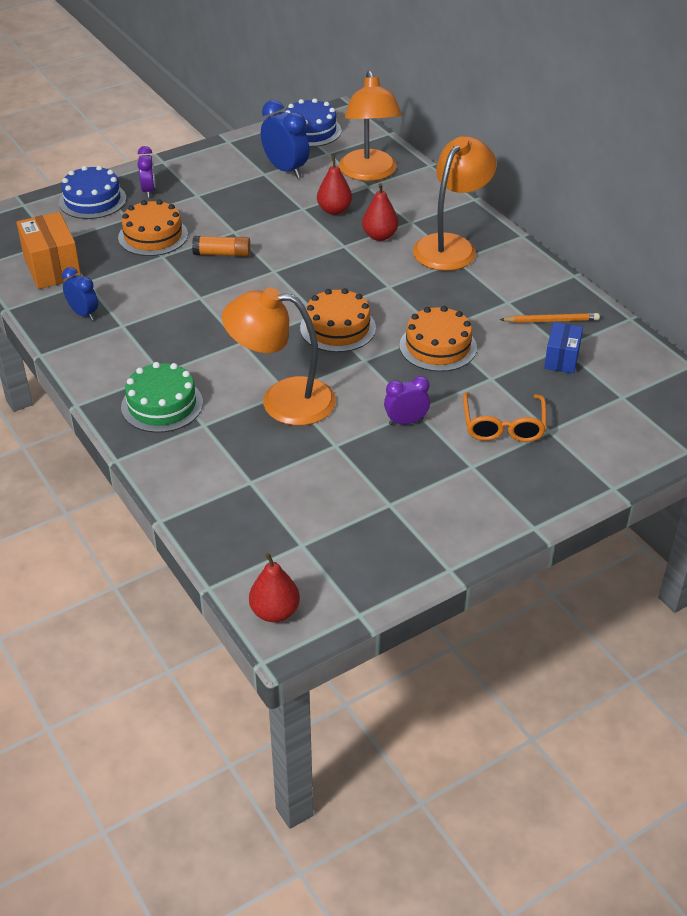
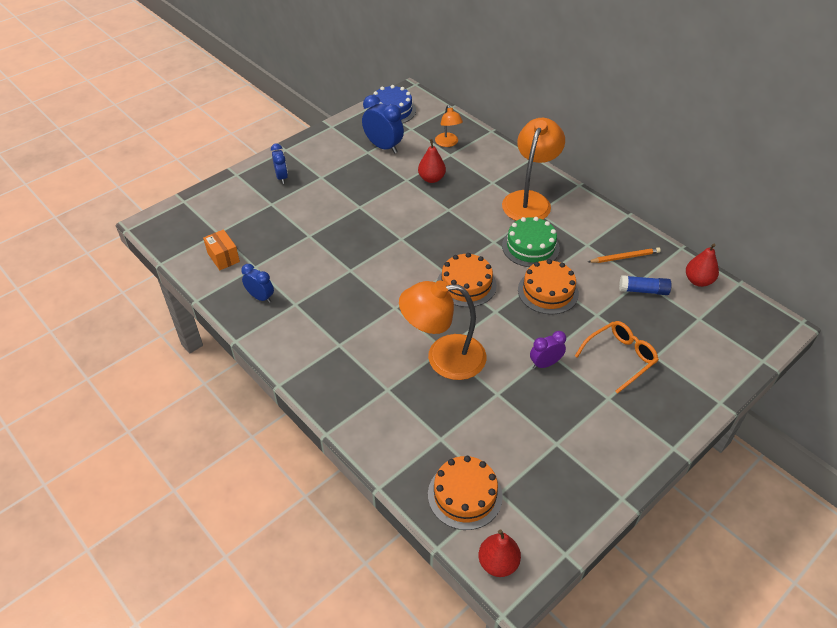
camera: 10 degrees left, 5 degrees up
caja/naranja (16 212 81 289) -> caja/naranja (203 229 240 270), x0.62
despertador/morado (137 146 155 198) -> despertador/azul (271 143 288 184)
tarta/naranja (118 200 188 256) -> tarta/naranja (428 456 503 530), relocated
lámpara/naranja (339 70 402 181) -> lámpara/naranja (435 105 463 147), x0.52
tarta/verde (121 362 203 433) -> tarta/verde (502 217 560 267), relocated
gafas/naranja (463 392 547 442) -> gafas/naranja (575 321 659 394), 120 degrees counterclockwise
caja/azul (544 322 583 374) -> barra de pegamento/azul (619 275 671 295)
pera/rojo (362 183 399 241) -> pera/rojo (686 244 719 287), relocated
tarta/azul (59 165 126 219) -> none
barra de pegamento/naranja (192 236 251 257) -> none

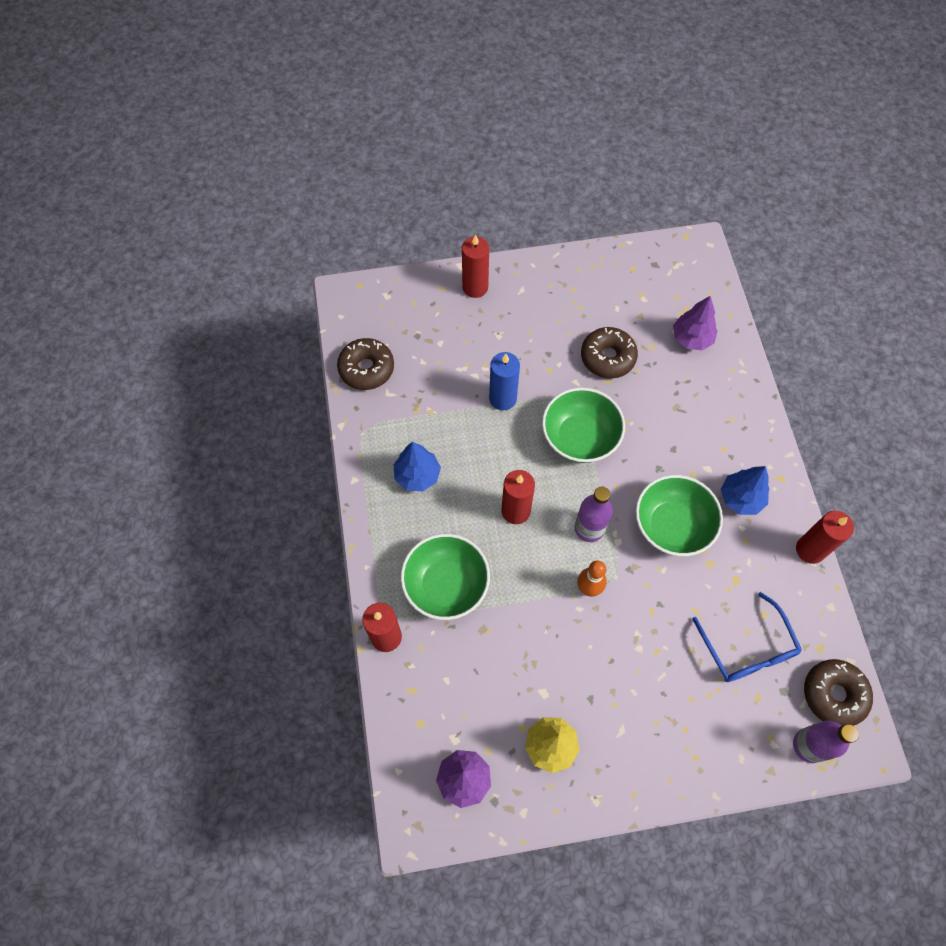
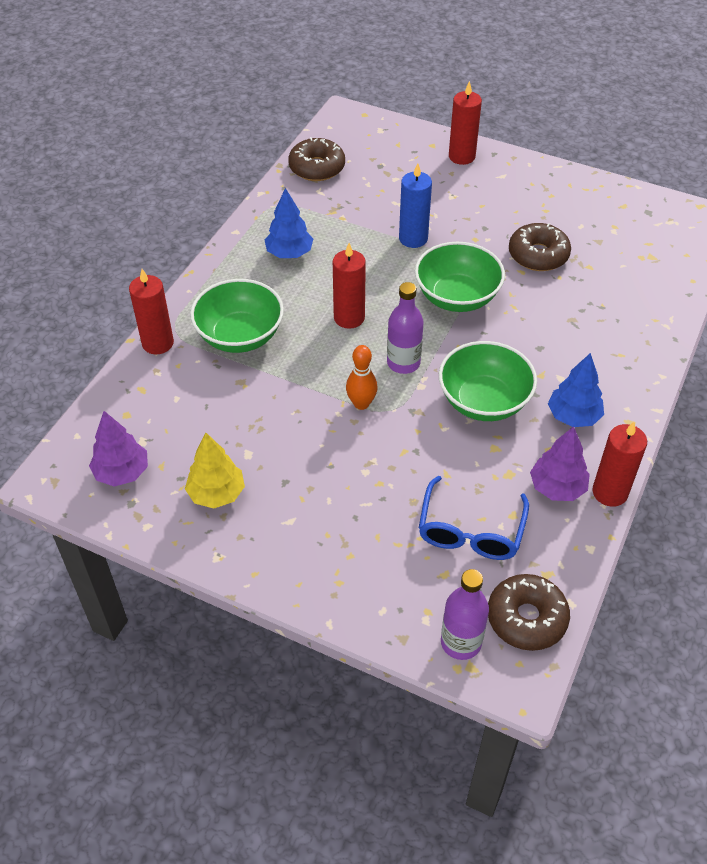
camera: 35 degrees right, 15 degrees down
árbol/morado (673 296 718 350) -> árbol/morado (530 426 590 501), relocated

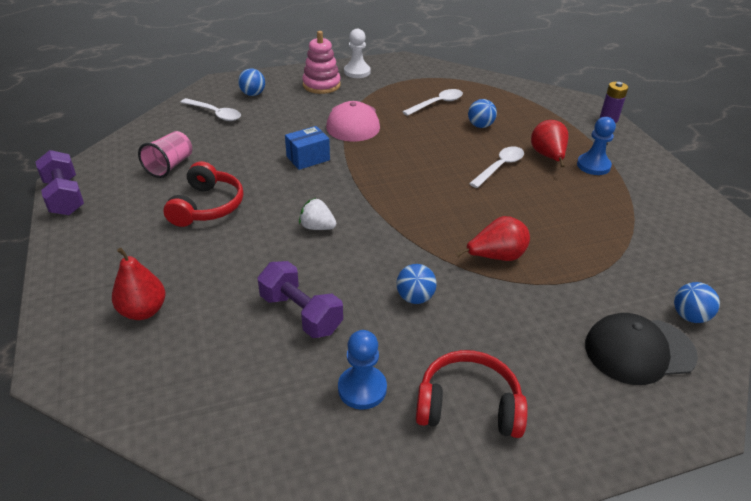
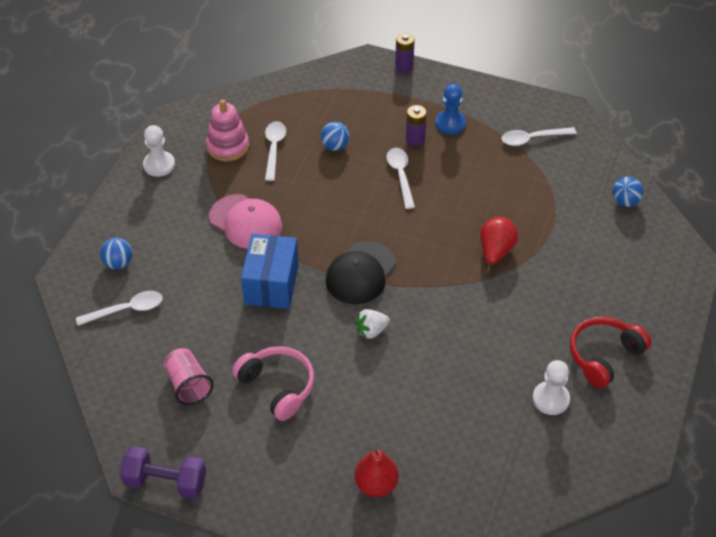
camera: 50 degrees left, 10 degrees up
juguete apilable/rosa (302 31 341 94) -> juguete apilable/rosa (206 99 249 161), relocated
auriculares/rojo (163 161 243 227) -> auriculares/rosa (232 346 314 421)
caja/azul (285 126 330 170) -> caja/azul (241 233 299 309), x1.58
gorra/negro (585 313 698 385) -> gorra/negro (326 241 396 304), relocated
pera/rojo (531 120 569 167) -> pila/morado (406 105 427 146)
none -> cuchara/blanco (502 127 577 146)
peón/azul (338 330 387 410) -> peón/blanco (533 360 570 415)
mancuerna/morado (258 261 343 338) -> none
pelota/azul (396 264 437 304) -> none

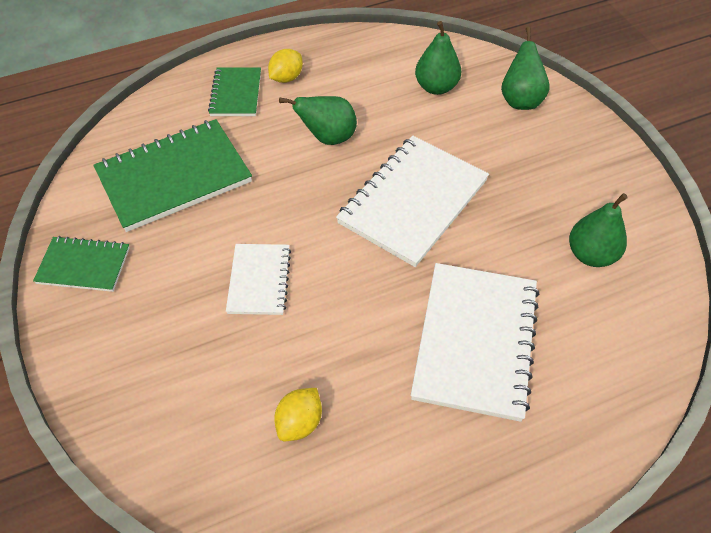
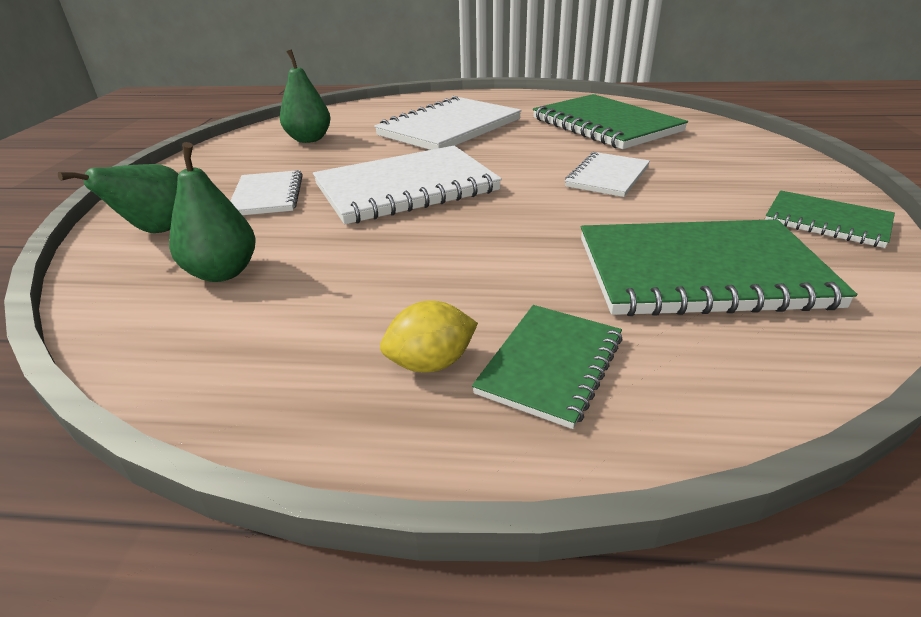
camera: 150 degrees left, 20 degrees down
none -> cuaderno/blanco (230 170 303 215)
limón/amarillo (274 388 322 441) -> cuaderno/verde (533 94 688 149)
pera/verde (279 96 357 145) -> none

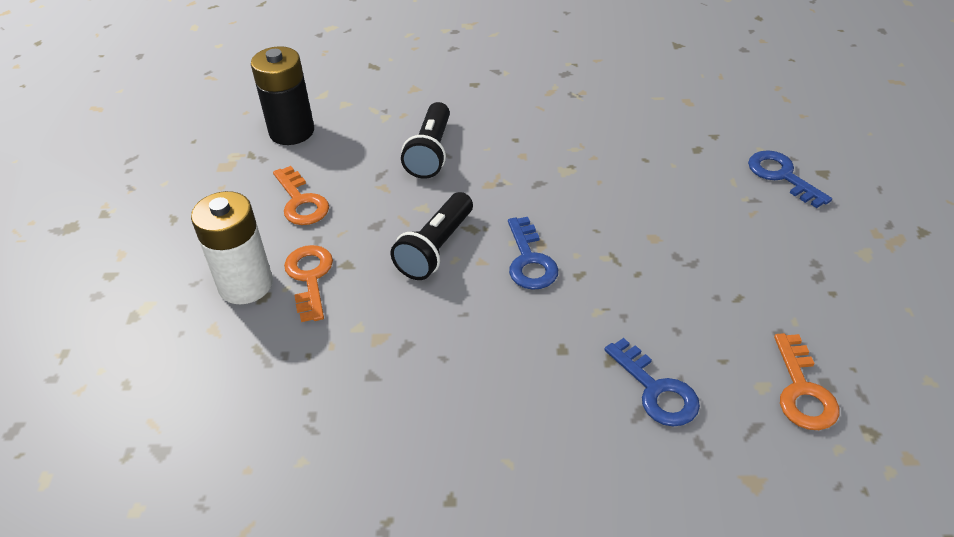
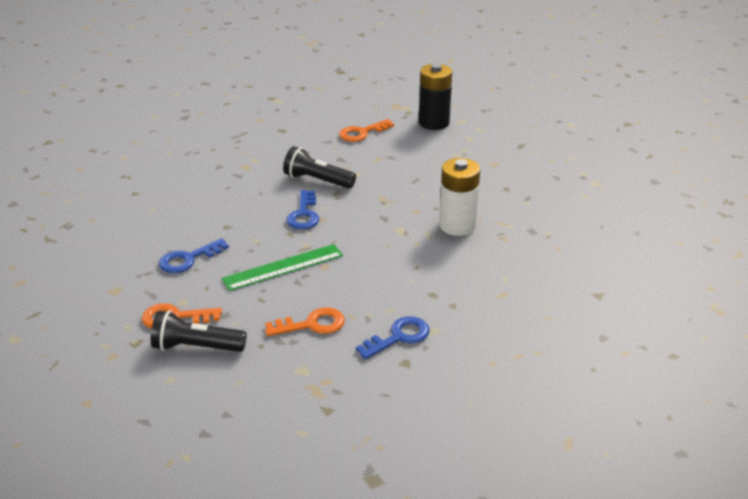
camera: 85 degrees right, 10 degrees down
lámpara de mano/negro (401 102 450 179) -> lámpara de mano/negro (151 310 247 352), relocated
none -> regla/verde (222 244 343 291)
llave/naranja (284 245 333 322) -> llave/naranja (265 308 345 336), relocated
llave/azul (508 217 558 290) -> llave/azul (287 190 319 229), 75 degrees counterclockwise
pila/blanco (191 191 273 304) -> pila/blanco (439 158 480 236), relocated

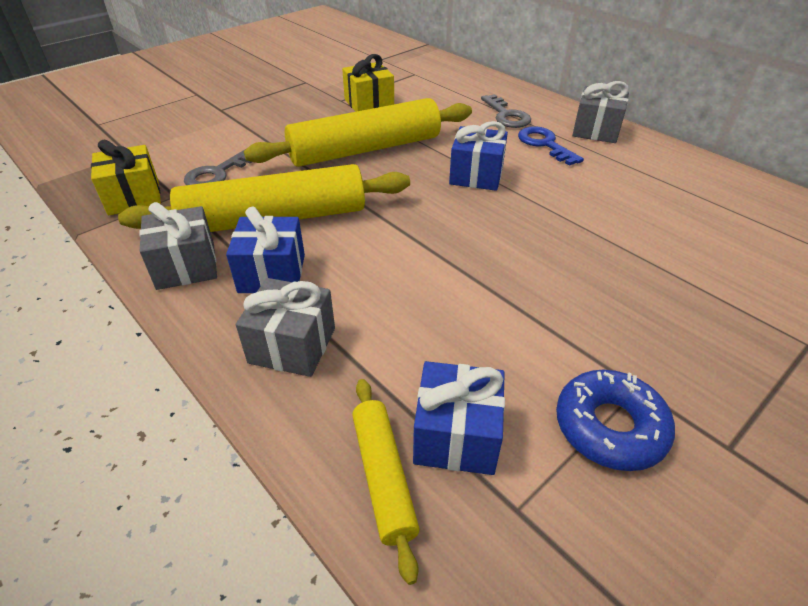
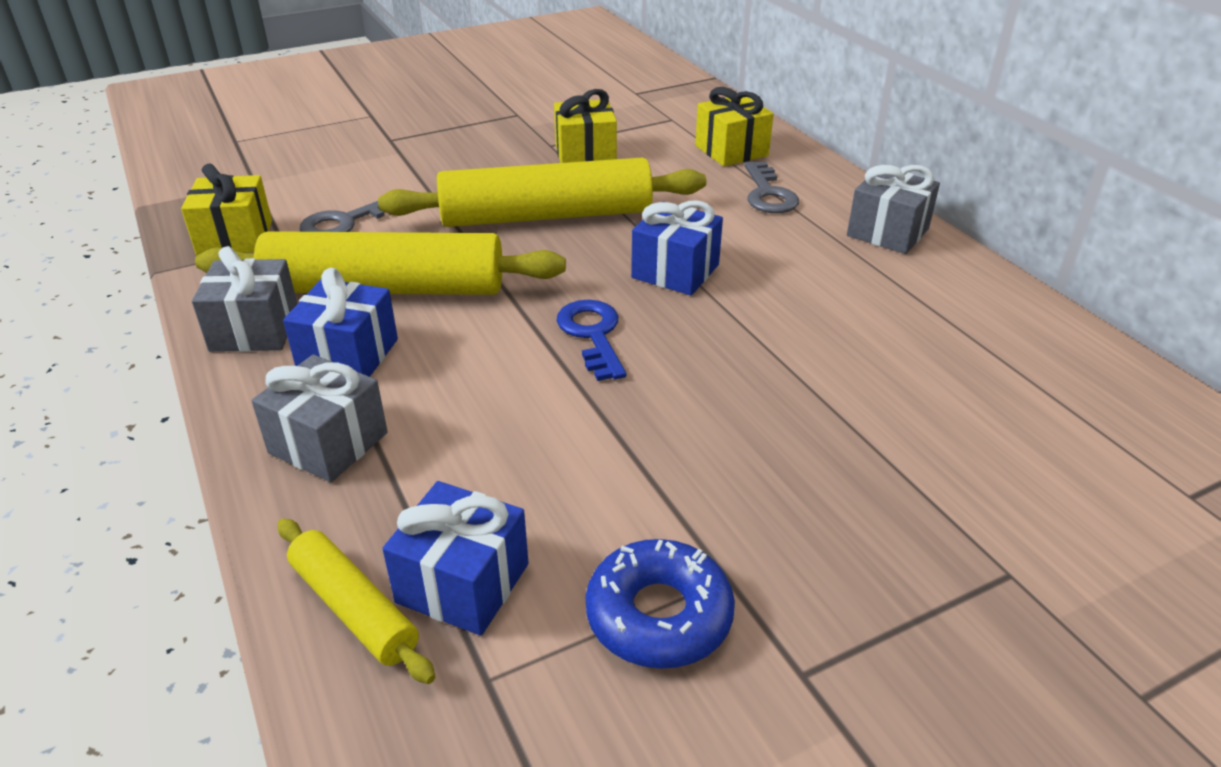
camera: 15 degrees right, 5 degrees down
rodillo/amarillo (352 379 420 585) -> rodillo/amarillo (278 518 435 684), 45 degrees counterclockwise
llave/azul (518 126 584 166) -> llave/azul (557 300 626 381), relocated
none -> regalo/amarillo (695 87 774 167)

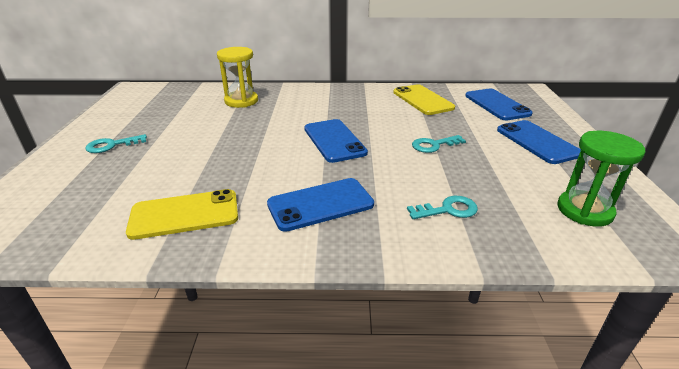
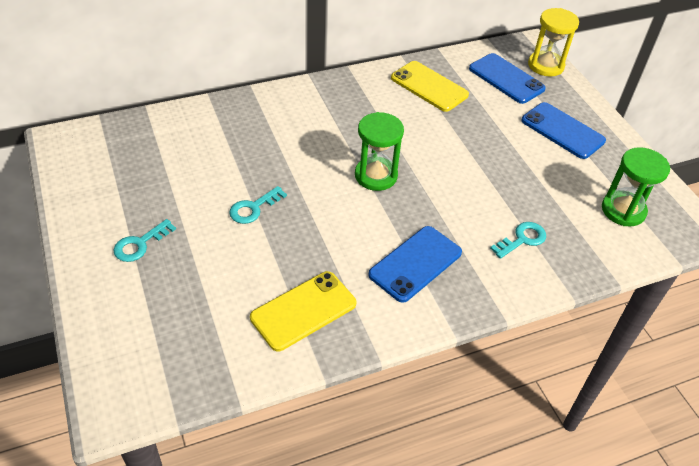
camera: 25 degrees left, 15 degrees up
llave/turquesa (412 135 466 153) -> llave/turquesa (229 186 287 224), relocated
móvil/azul (304 119 368 163) -> reloj de arena/verde (355 112 404 191)
reloj de arena/amarillo (217 47 258 108) -> reloj de arena/amarillo (528 8 579 77), relocated

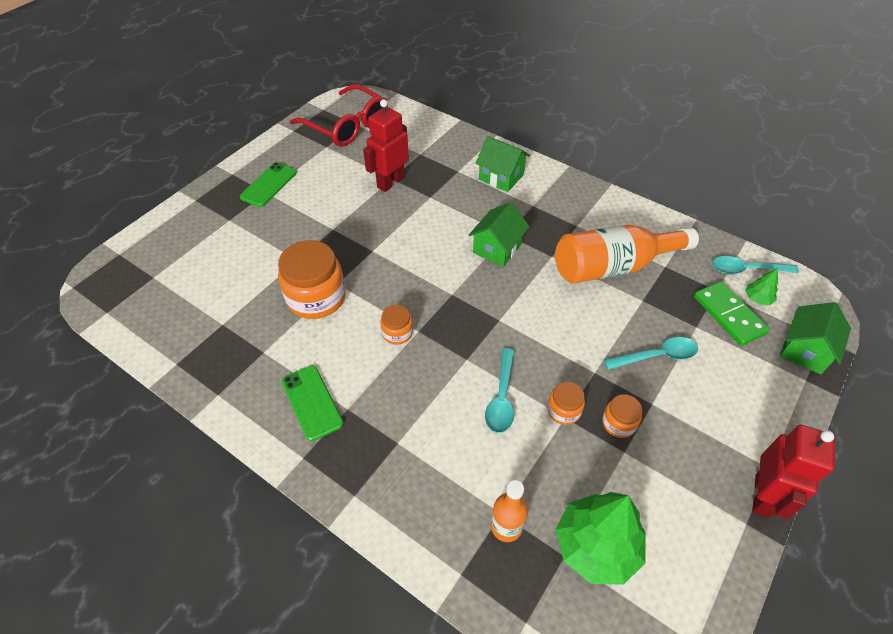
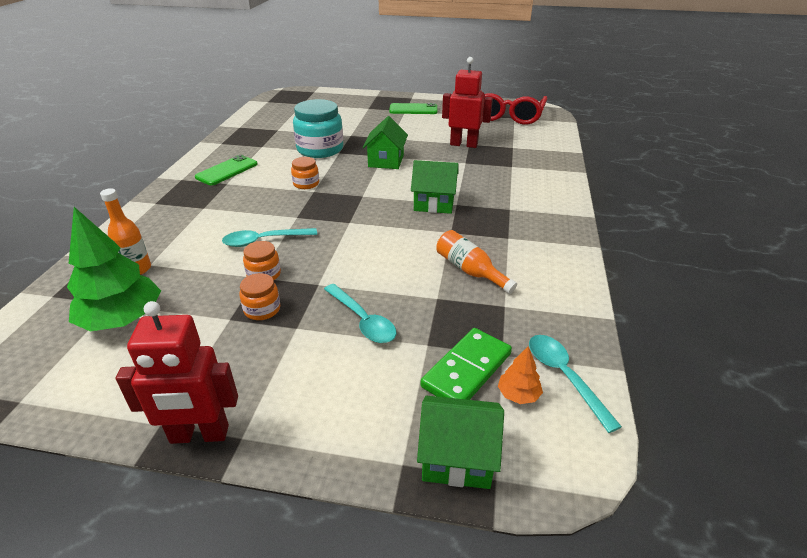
camera: 65 degrees right, 15 degrees down
tarro/naranja (278 240 346 319) -> tarro/turquesa (293 99 343 158)
casa/verde (476 136 530 192) -> casa/verde (363 116 408 169), relocated
botella/naranja (555 225 699 284) -> botella/naranja (436 230 517 294), x0.51
árbol/verde (745 268 778 305) -> árbol/naranja (498 347 543 404)

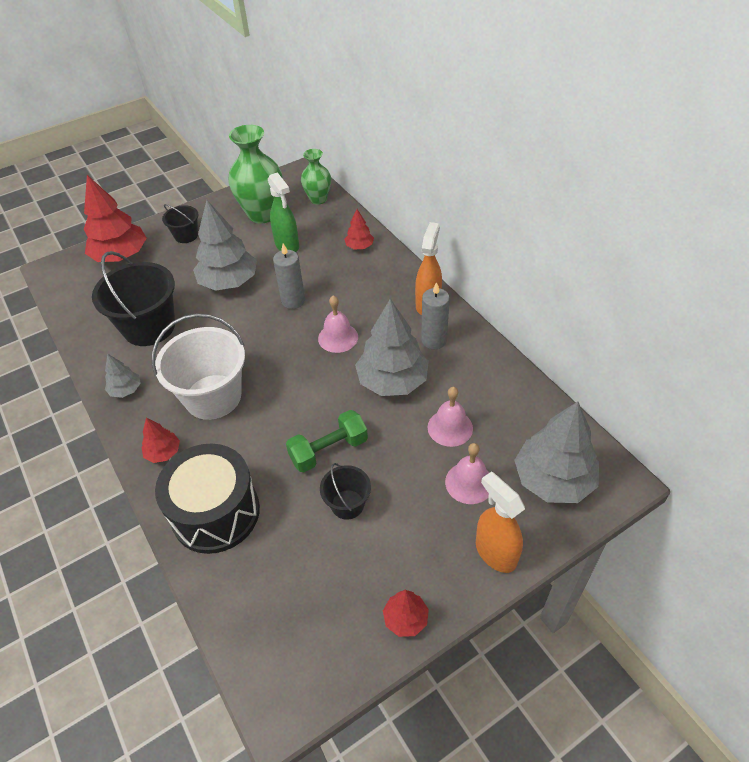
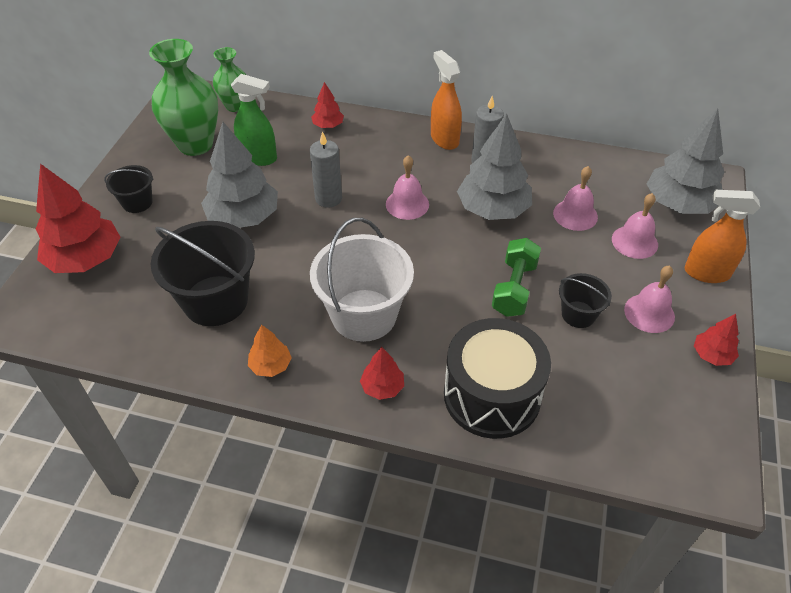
camera: 45 degrees left, 0 degrees up
árbol/gris (105 354 141 398) -> árbol/naranja (248 324 292 377)
none -> campana/rosa (624 266 675 333)

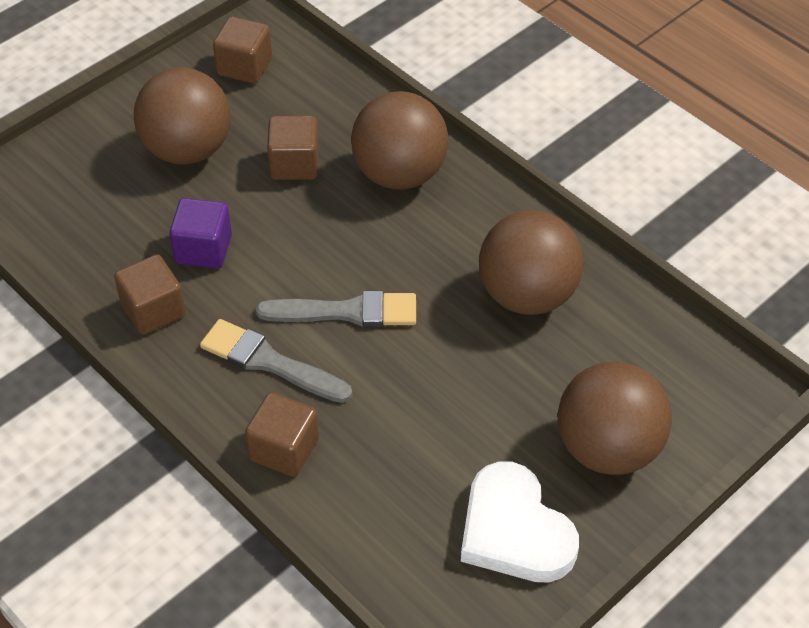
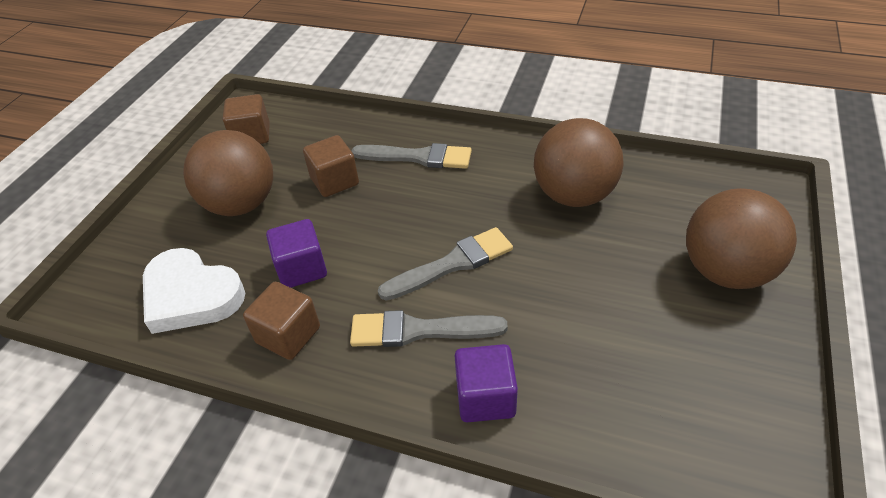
camera: 25 degrees left, 5 degrees down
corazón/blanco (461 461 579 583) -> corazón/blanco (143 248 245 334), relocated
pelota/marrón (351 91 449 190) -> pincel/gris (352 143 472 169)
cubo/marrón (245 392 319 477) -> cubo/morado (455 344 518 422)

